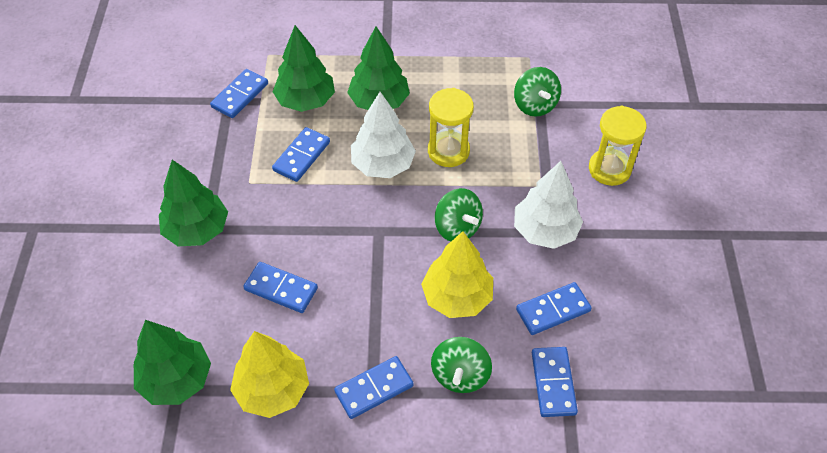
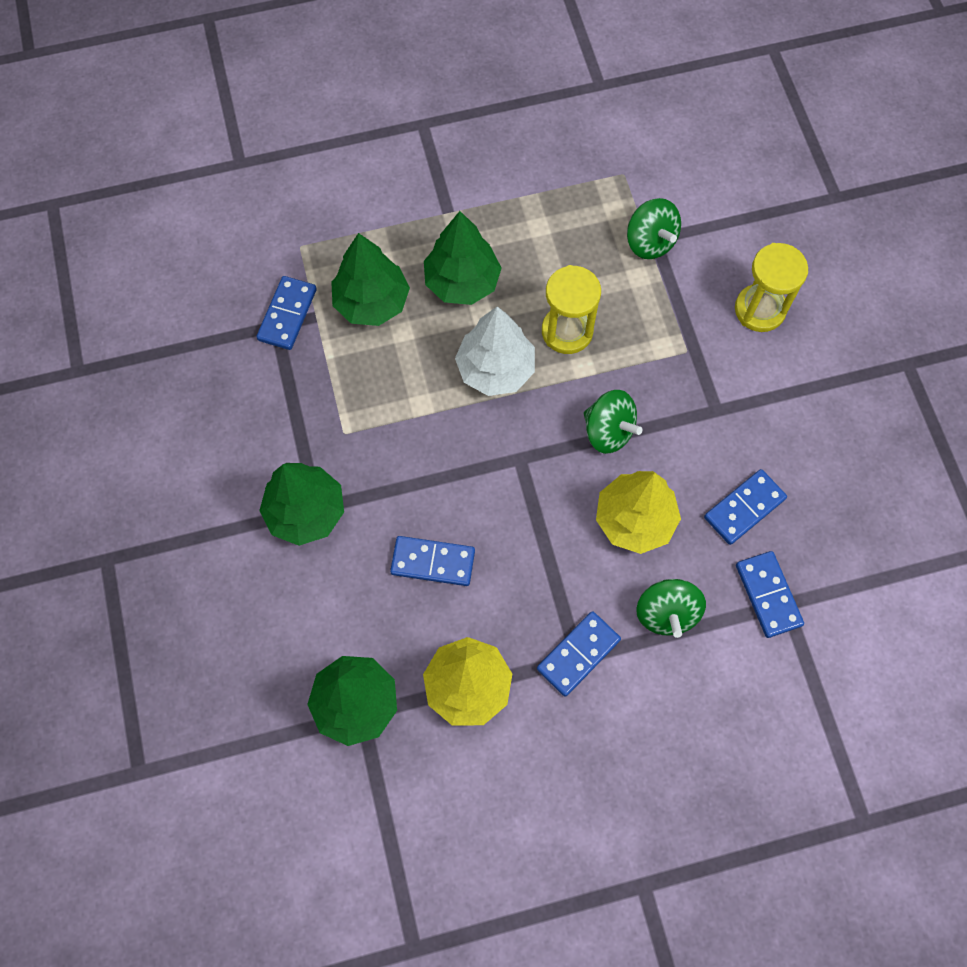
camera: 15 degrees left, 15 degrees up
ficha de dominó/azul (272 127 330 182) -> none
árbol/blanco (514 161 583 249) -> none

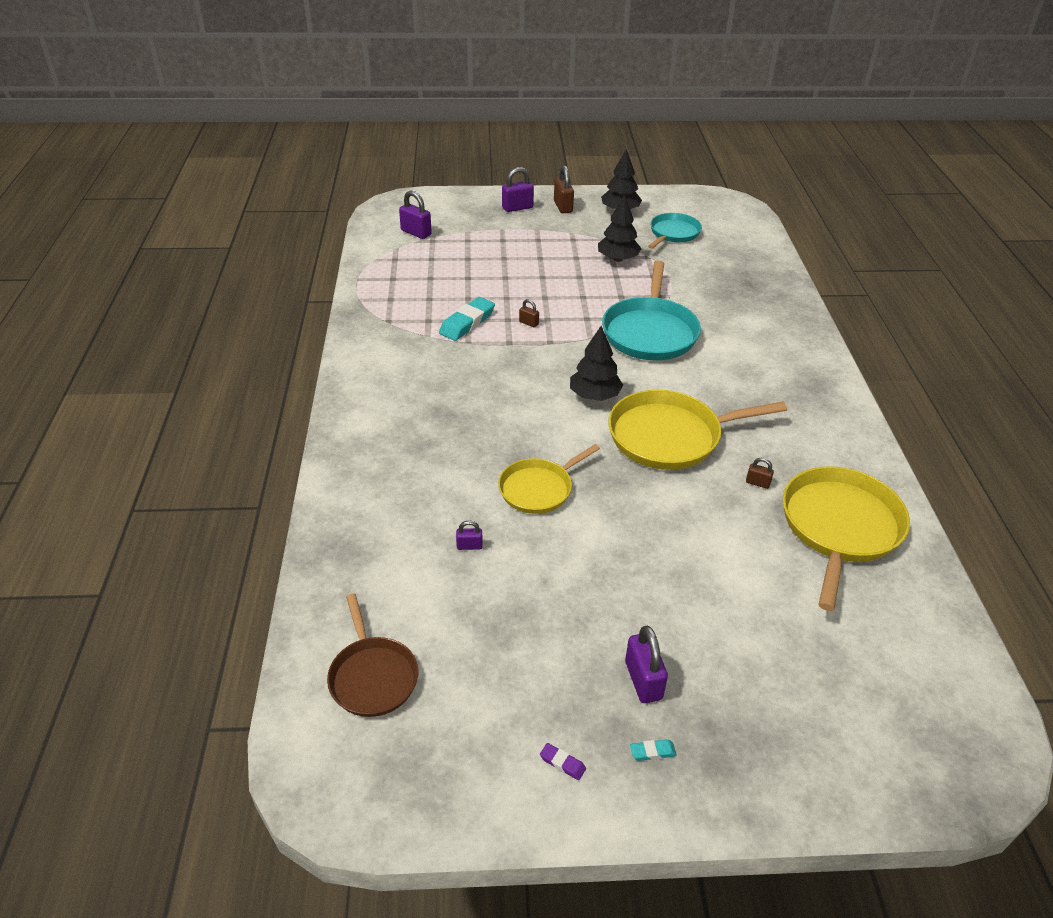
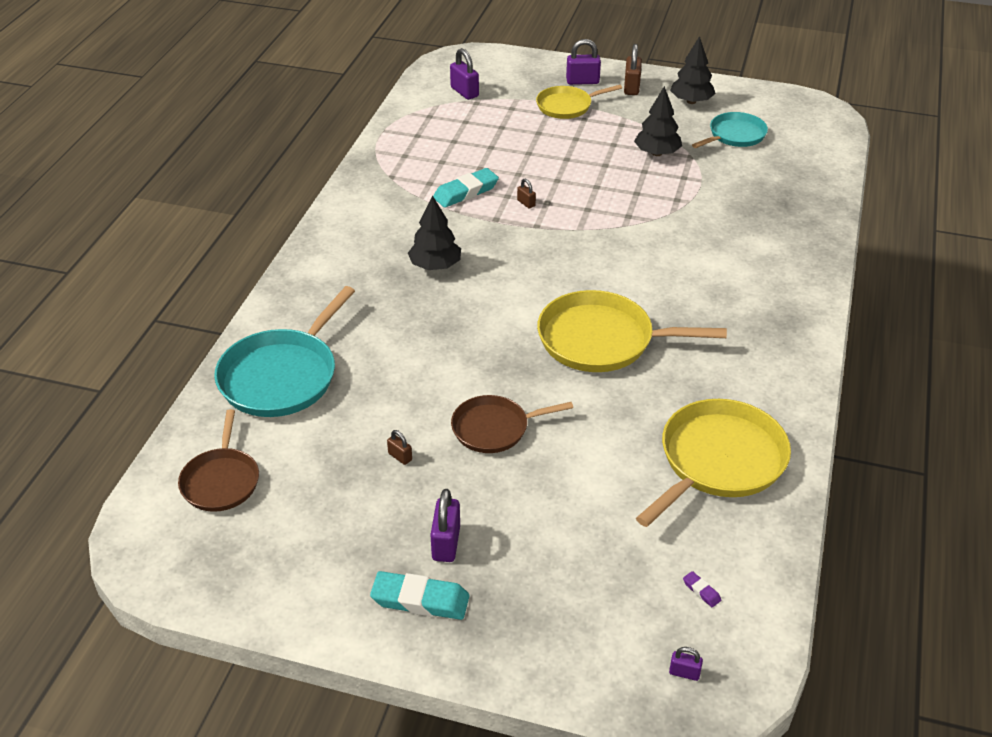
camera: 20 degrees right, 0 degrees up
sartén/turquesa (602 261 701 360) -> sartén/turquesa (214 286 355 417), relocated
goma de borrar/turquesa (630 739 677 761) -> goma de borrar/turquesa (370 571 469 620), x2.27
candado/marrón (746 458 774 489) -> candado/marrón (387 430 412 465), relocated
árbol/negro (570 326 623 401) -> árbol/negro (408 195 461 270), relocated
none -> sartén/marrón (451 395 573 453)
sartén/amarillo (498 444 600 514) -> sartén/amarillo (536 85 622 119), relocated
candado/morado (456 521 483 550) -> candado/morado (669 647 703 681), relocated
goma de borrar/morado (540 743 586 780) -> goma de borrar/morado (683 571 721 607), relocated

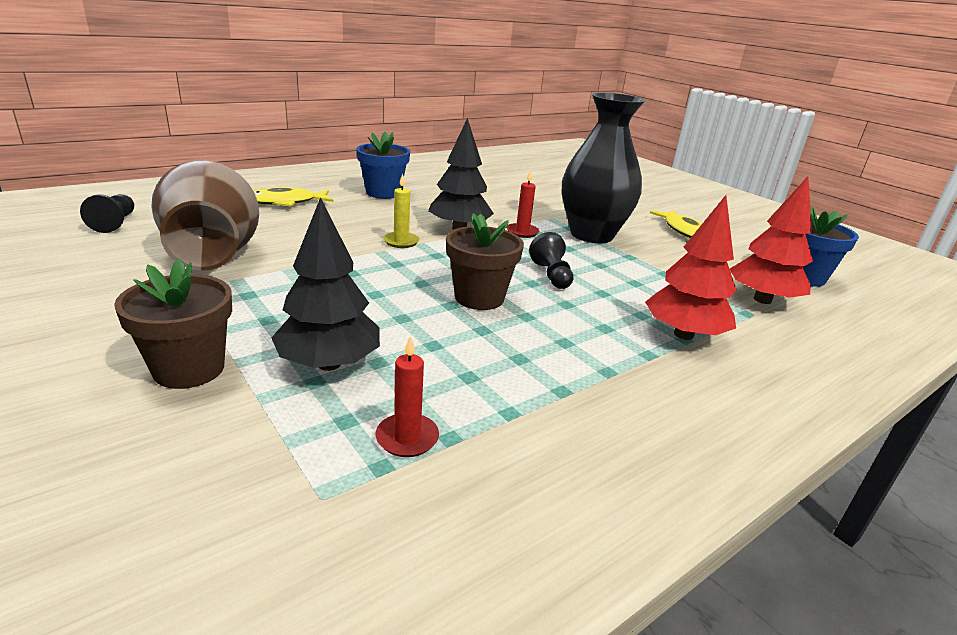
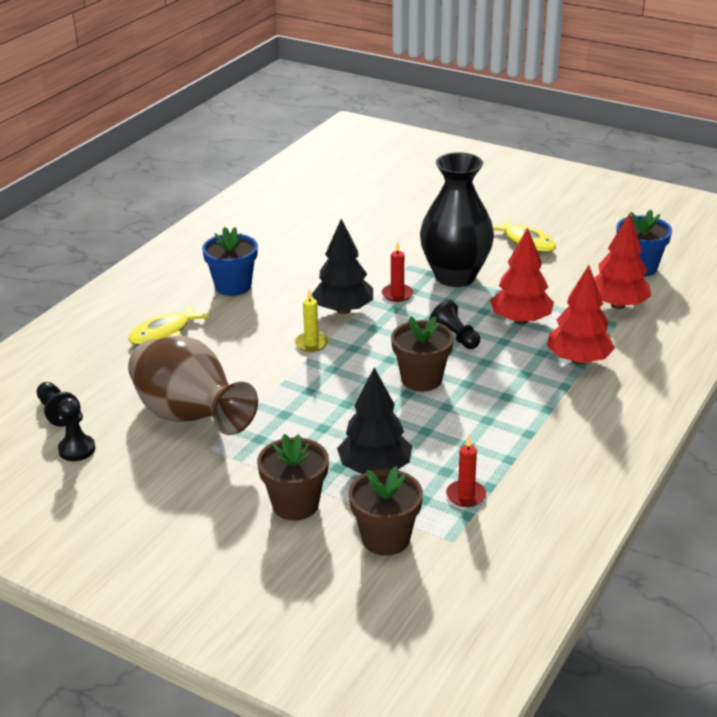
camera: 20 degrees left, 5 degrees up
none -> peón/negro (58 398 95 461)
none -> maceta/marrón (349 466 423 556)
none -> árbol/rojo (490 228 554 325)

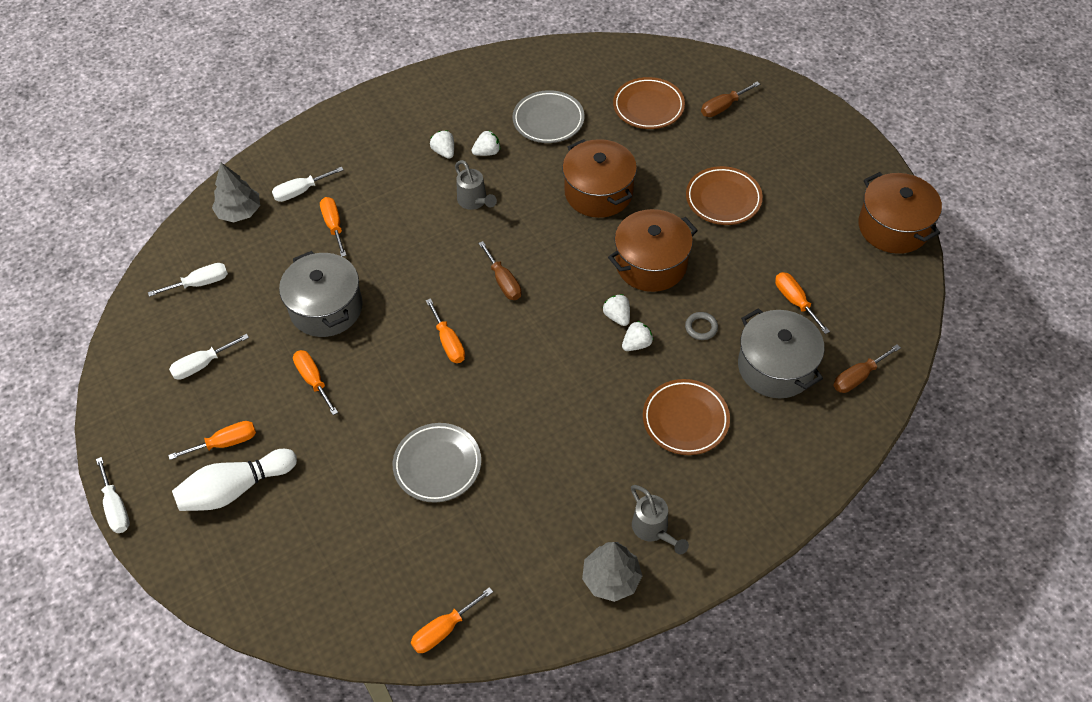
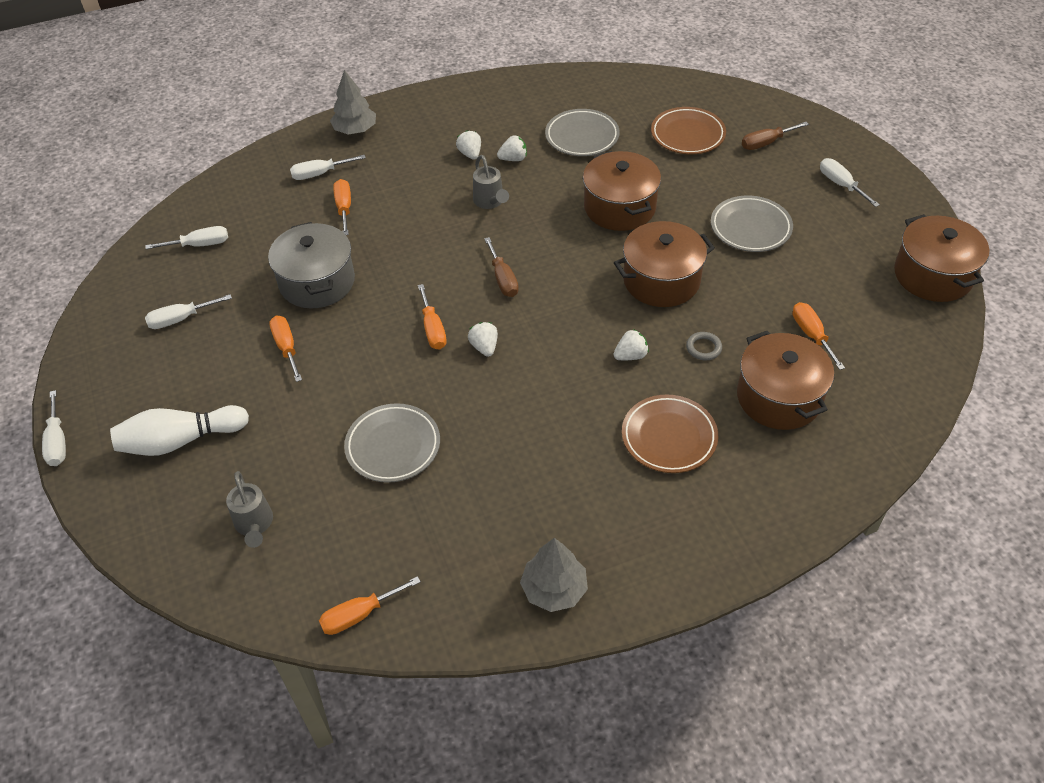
camera: 10 degrees right, 5 degrees down
regadera/gris (631 485 689 555) -> regadera/gris (226 471 273 548), relocated
árbol/gris (212 163 260 222) -> árbol/gris (330 70 376 134), relocated
fresa/blanco (603 294 630 326) -> fresa/blanco (468 322 498 357), relocated
plato/marrón (686 166 763 225) -> plato/gris (711 196 793 252)
olla/gris (738 308 824 398) -> olla/marrón (737 331 834 430)
none -> destornillador/blanco (820 158 880 207)
destornillador/naranja (168 421 256 460) -> none
destornillador/marrón (833 344 901 393) -> none

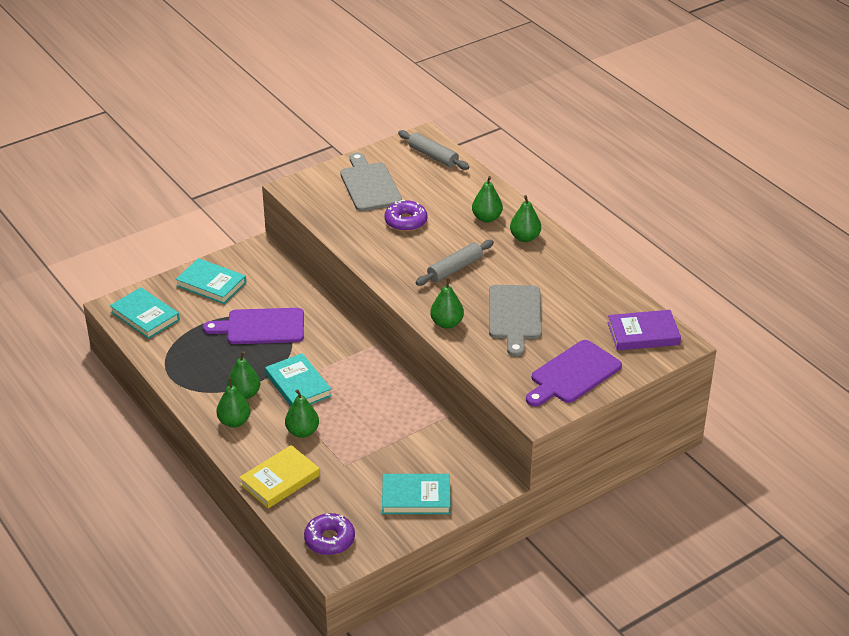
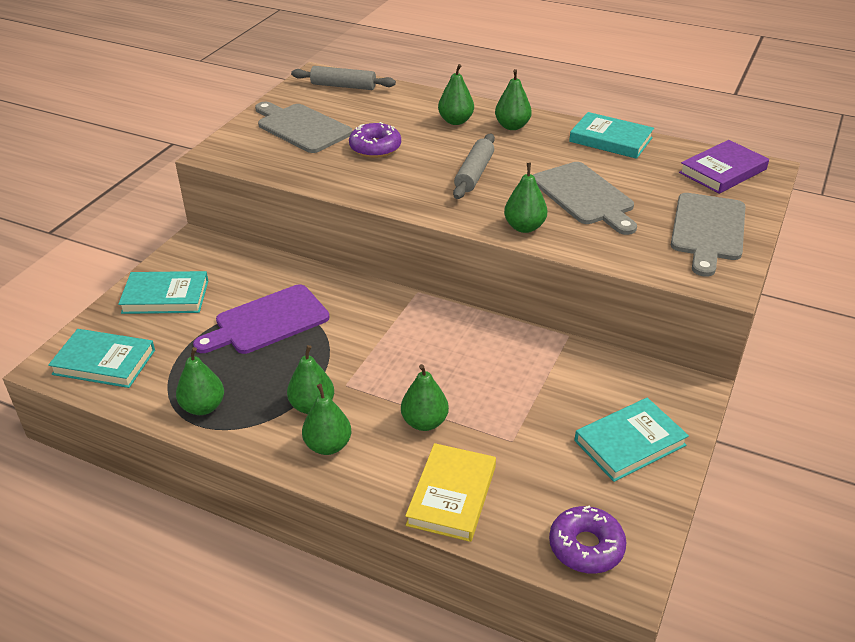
camera: 30 degrees left, 0 degrees up
none -> pera/verde (176 347 224 415)
libro/turquesa (265 353 332 407) -> libro/turquesa (569 112 654 159), relocated
tabla de cortar/morado (526 340 622 406) -> tabla de cortar/gris (671 193 745 277)

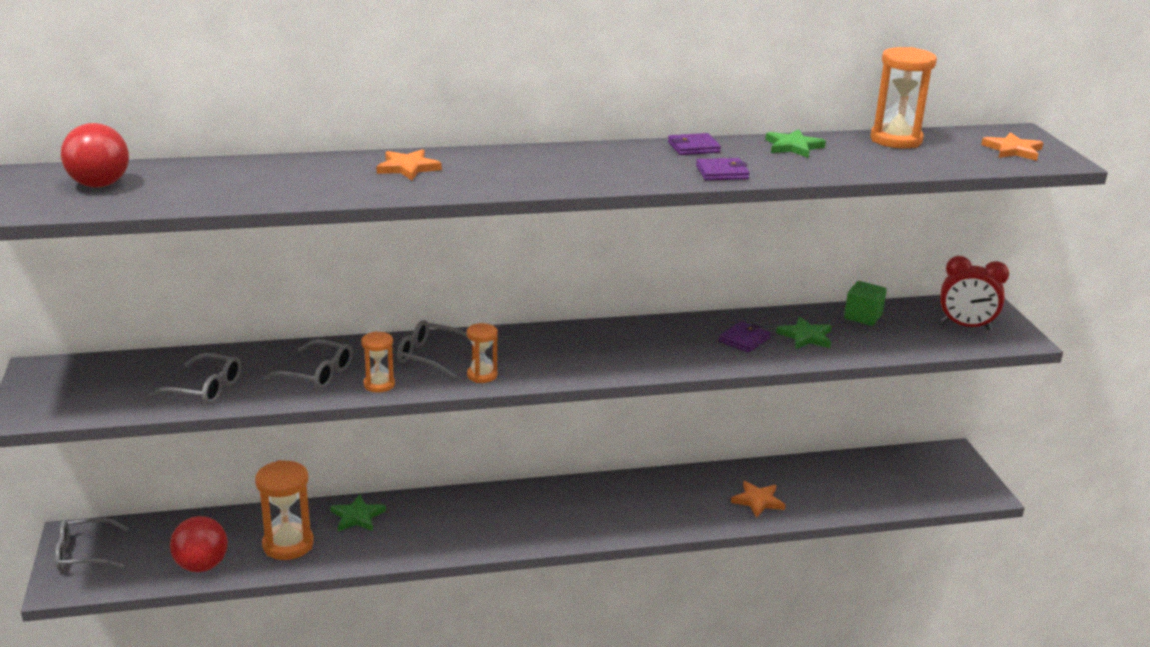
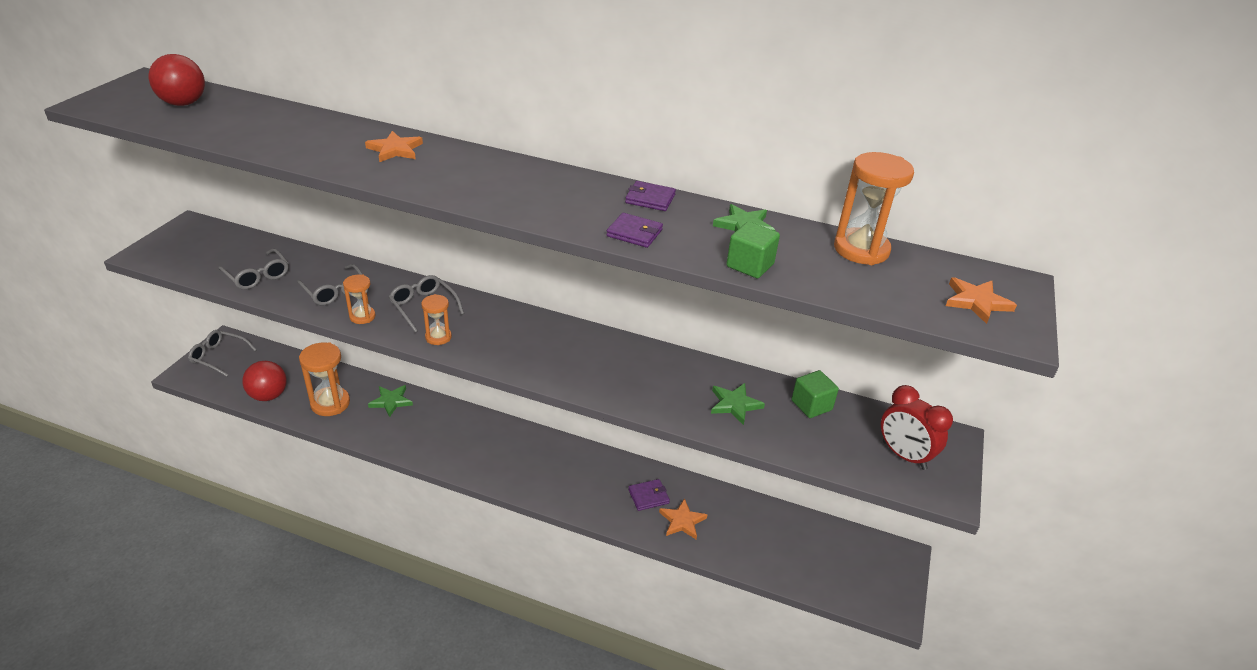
camera: 30 degrees right, 10 degrees up
cartera/morado (719 321 770 353) -> cartera/morado (628 479 670 511), relocated
none -> cubo/verde (726 222 780 278)

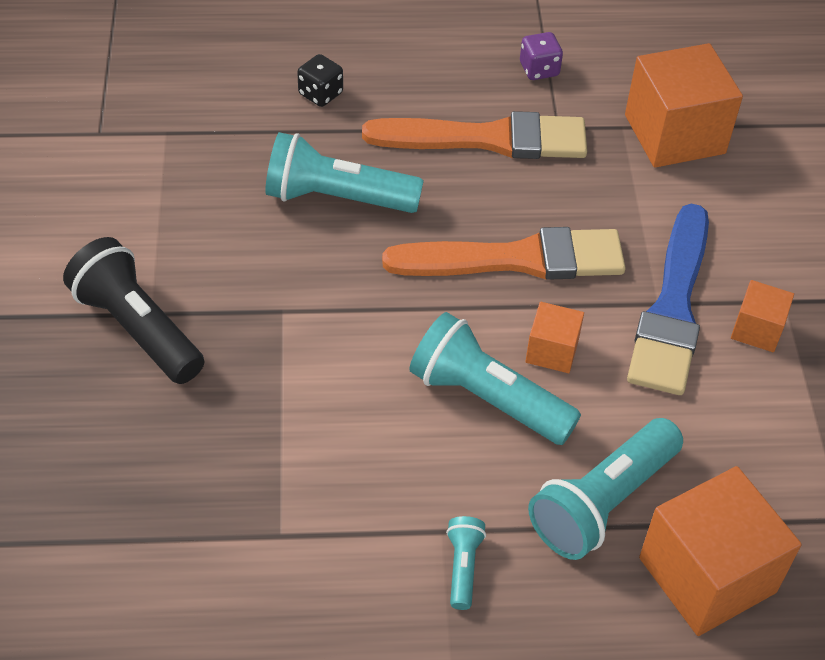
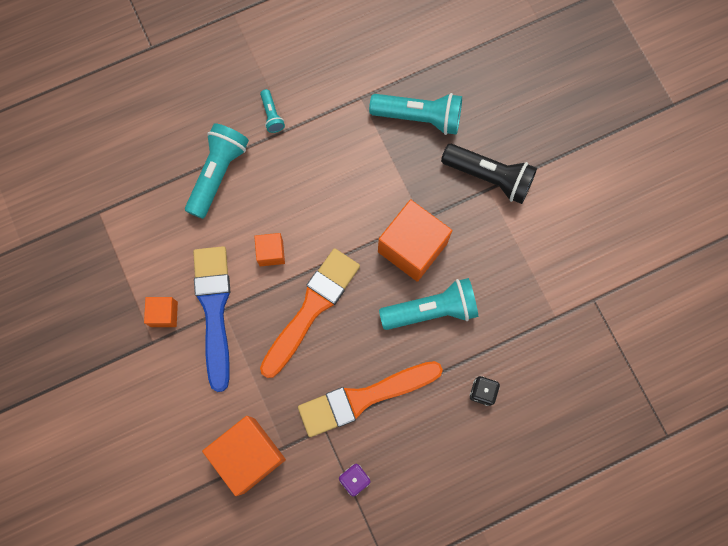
camera: 160 degrees right, 25 degrees up
pincel/naranja (382 227 626 280) -> pincel/naranja (260 248 360 378), 150 degrees clockwise
lámpara de mano/turquesa (409 312 581 445) -> lámpara de mano/turquesa (369 93 462 135), relocated
cubo/naranja (639 466 802 636) -> cubo/naranja (378 199 452 282), relocated

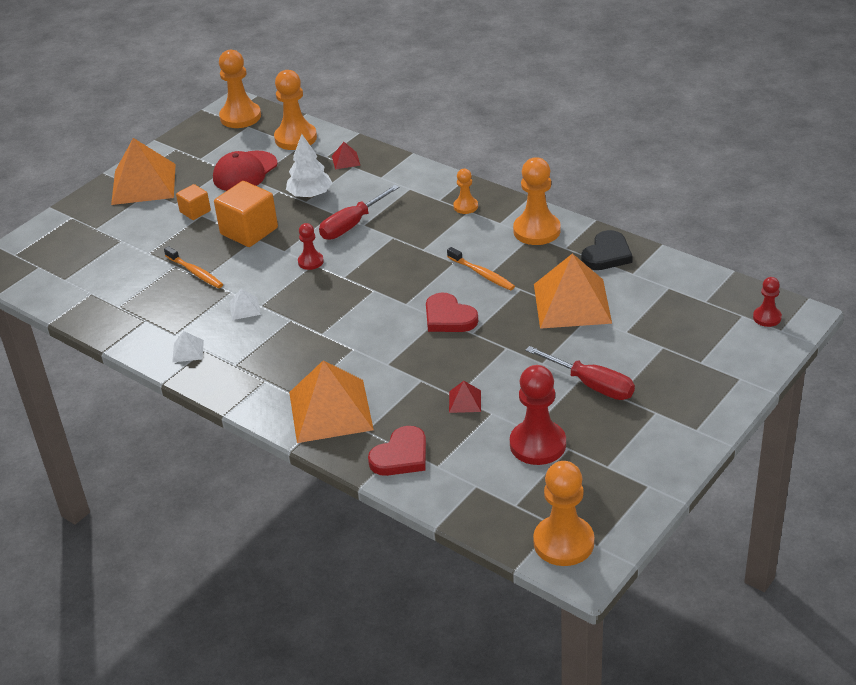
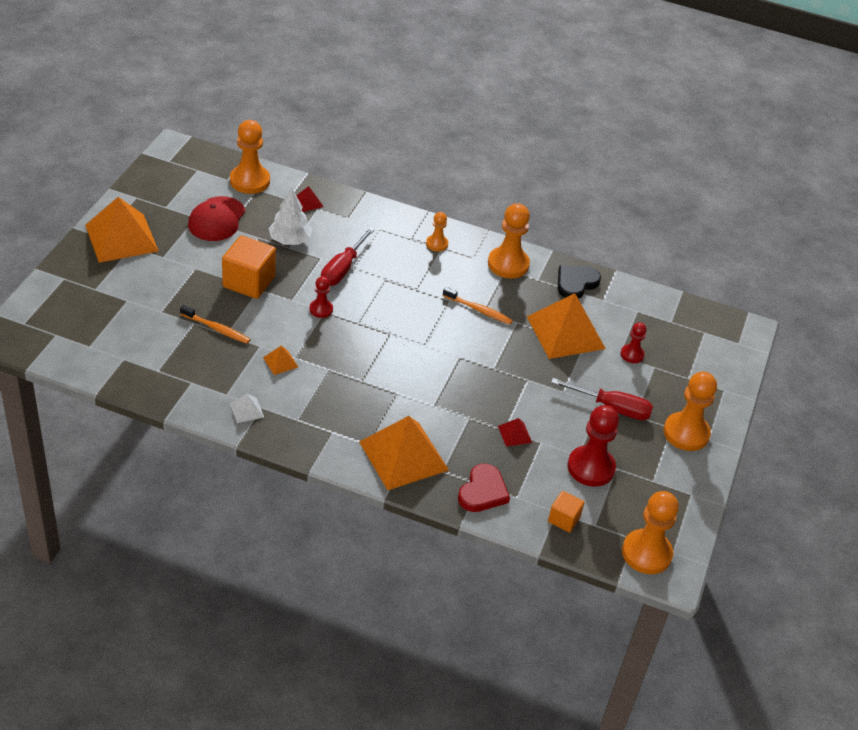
camera: 25 degrees left, 5 degrees up
pirámide/blanco (229 289 261 320) -> pirámide/naranja (263 346 298 375)
cubo/naranja (176 184 211 220) -> cubo/naranja (548 491 585 533), relocated
corazón/negro (581 230 633 270) -> corazón/negro (558 265 601 299), 150 degrees counterclockwise
peón/rojo (753 277 782 327) -> peón/rojo (621 322 646 363), relocated
peón/naranja (219 50 261 128) -> peón/naranja (663 372 717 451), relocated
corazón/rojo (426 292 478 332) -> none

